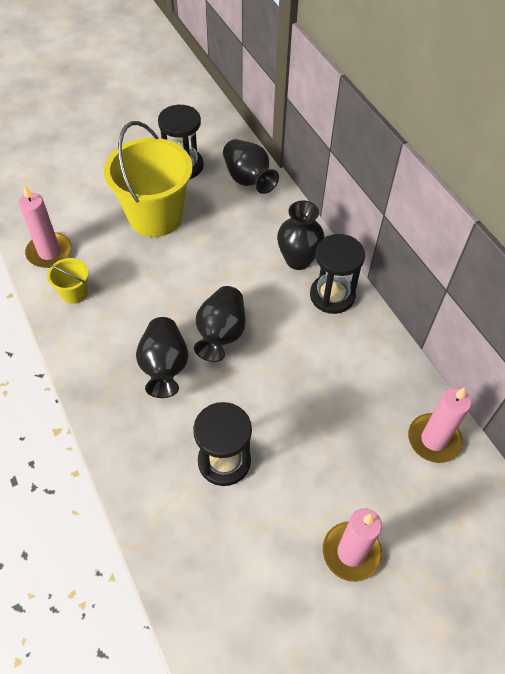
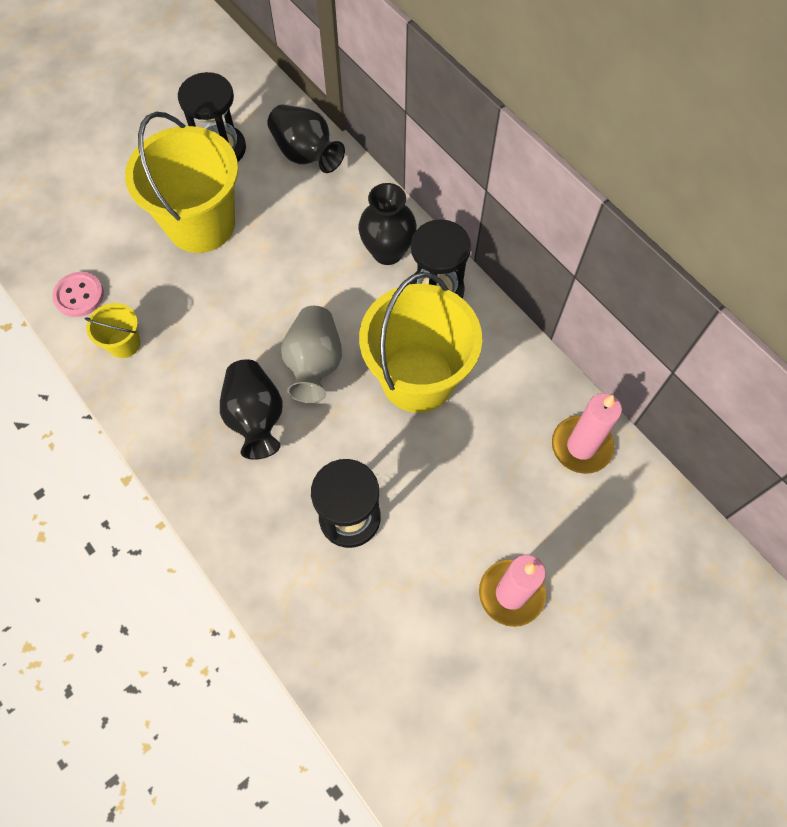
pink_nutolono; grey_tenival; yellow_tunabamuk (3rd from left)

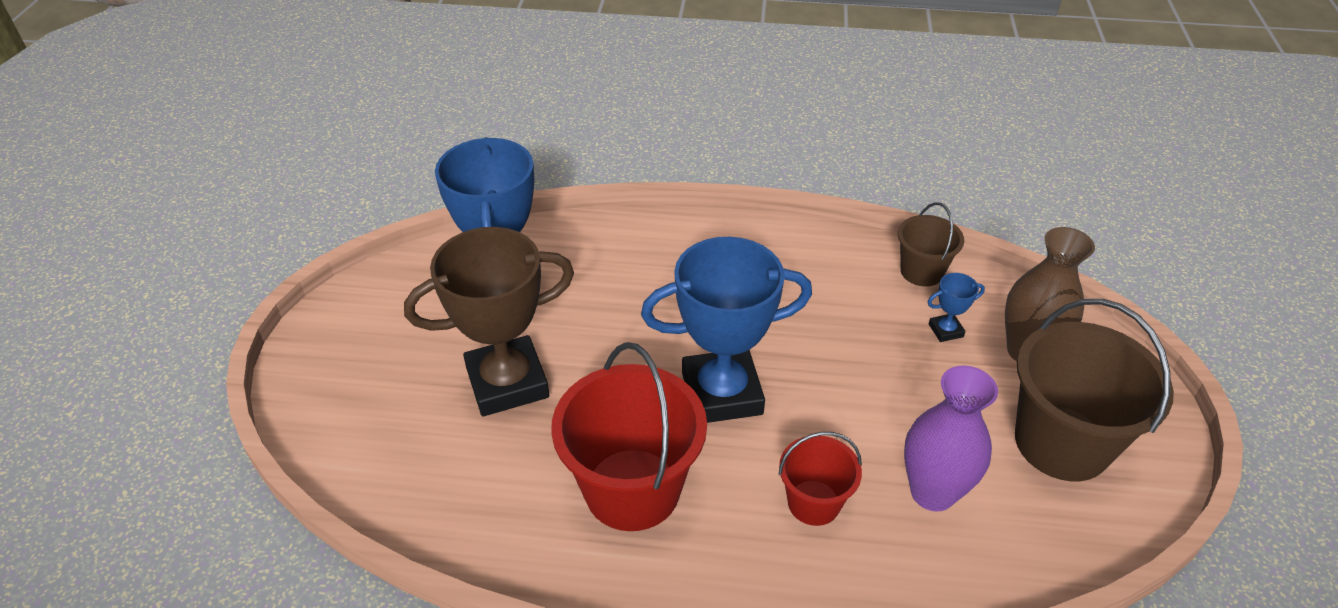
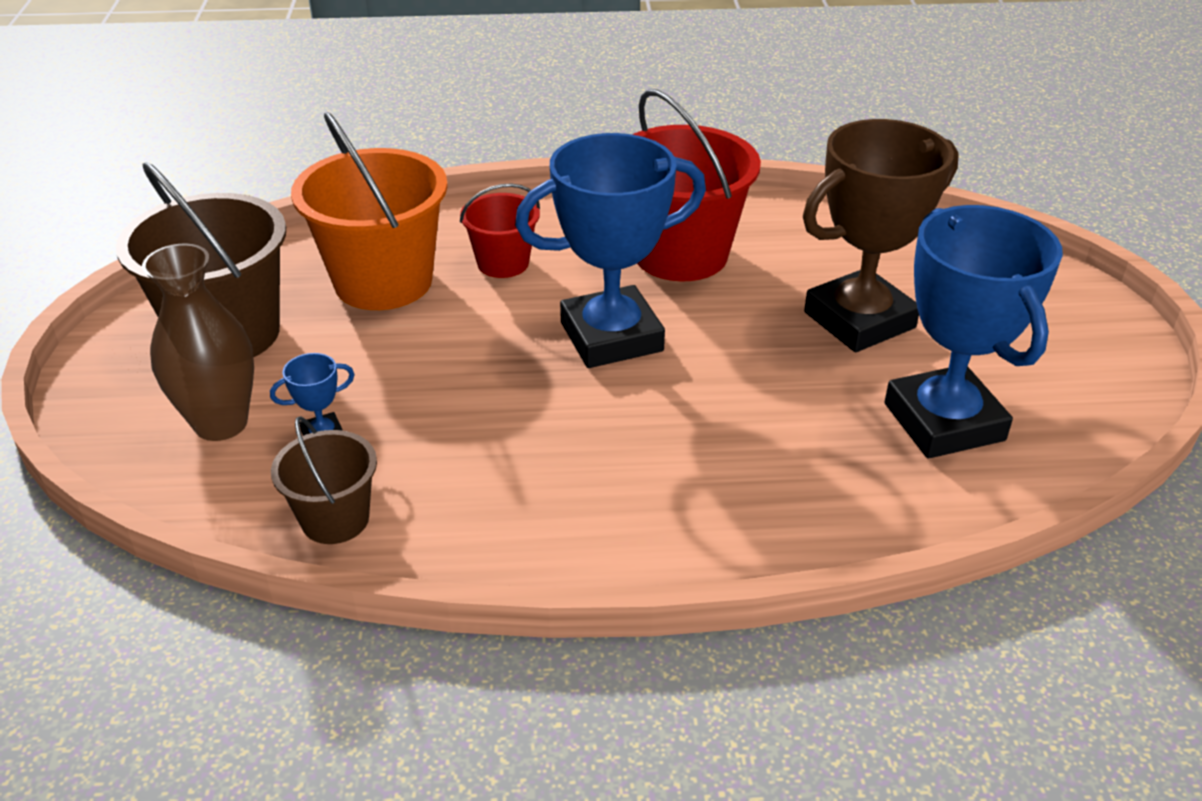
orange_tunabamuk

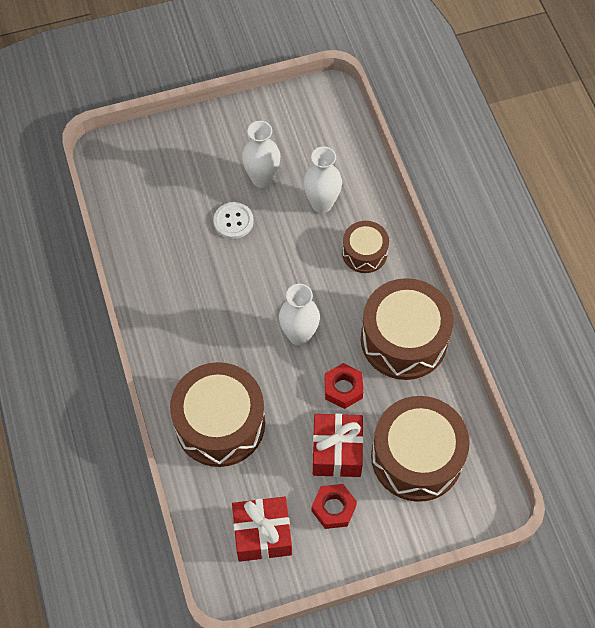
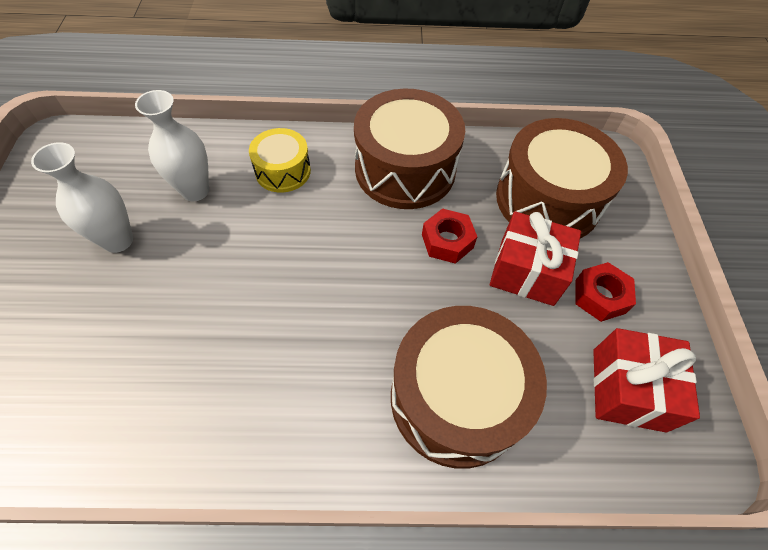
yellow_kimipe; white_nutolono; white_tenival (2nd from left in the first image)

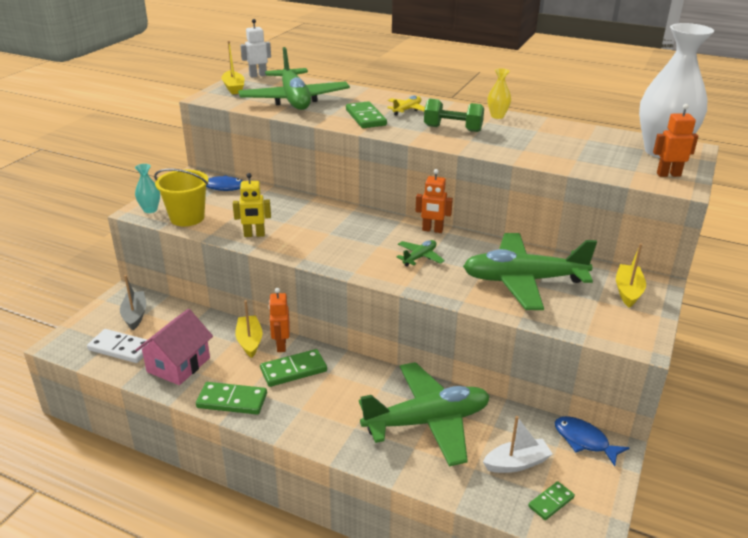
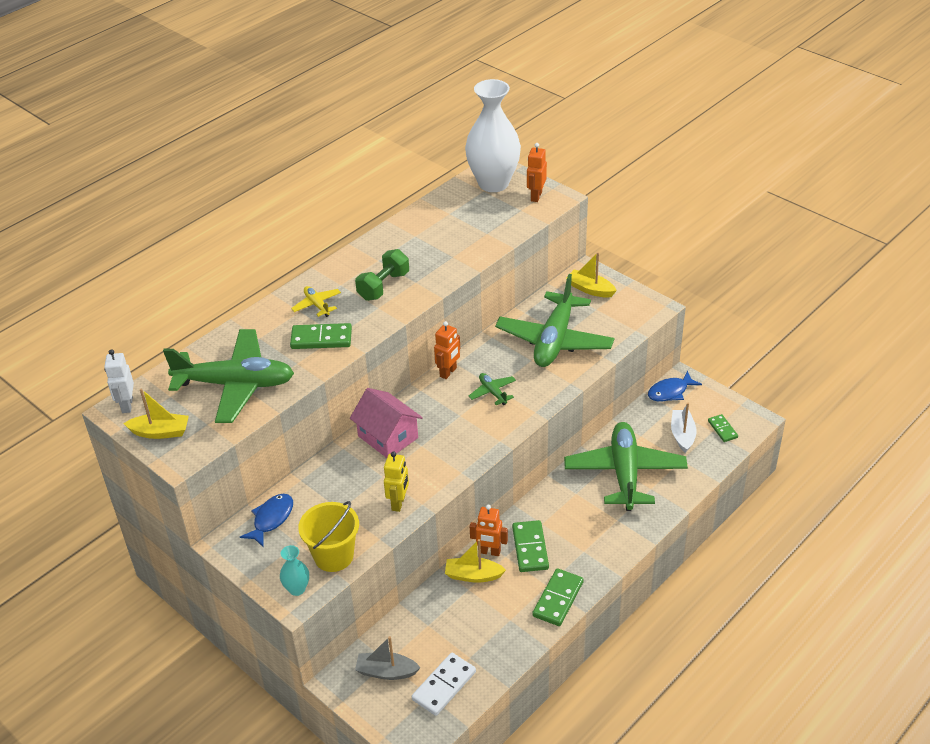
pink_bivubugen; yellow_tenival

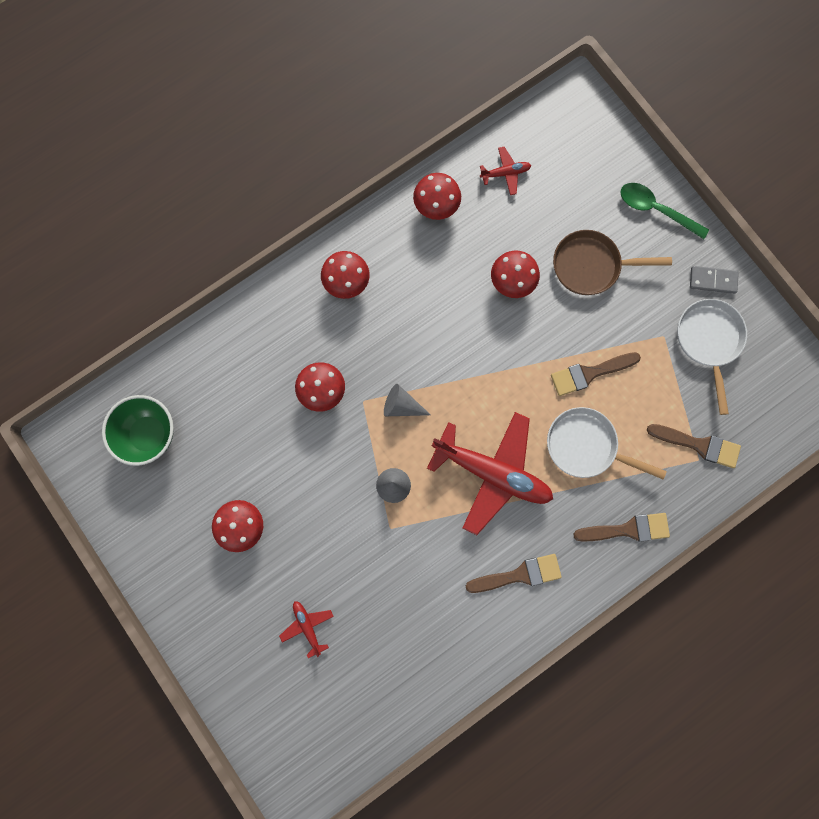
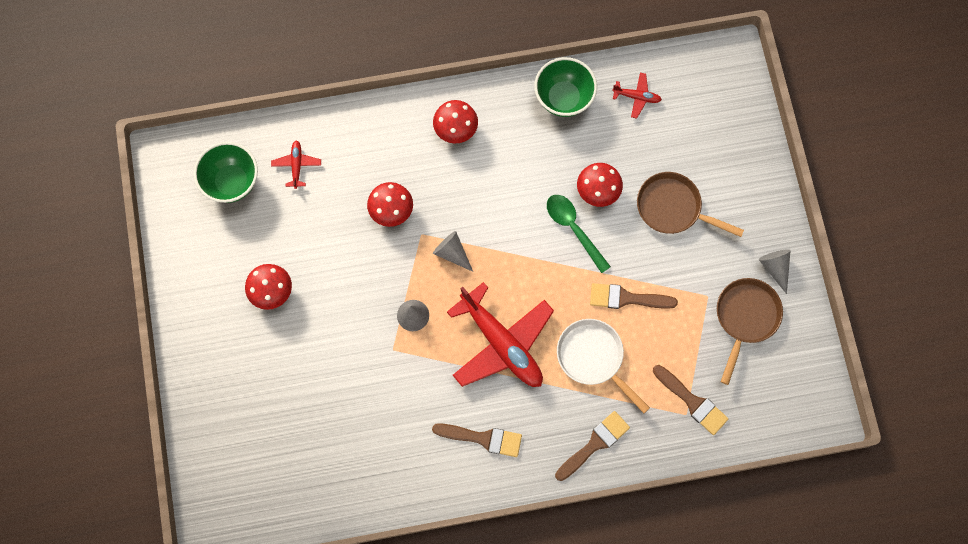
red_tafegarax (1st from left); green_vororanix (2nd from left); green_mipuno; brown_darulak (2nd from left); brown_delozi (2nd from left); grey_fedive (3rd from left)

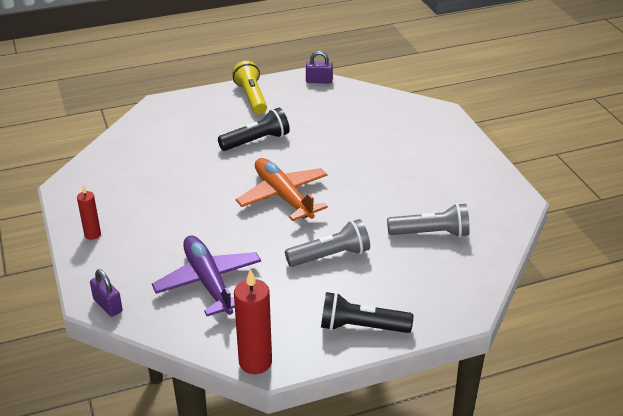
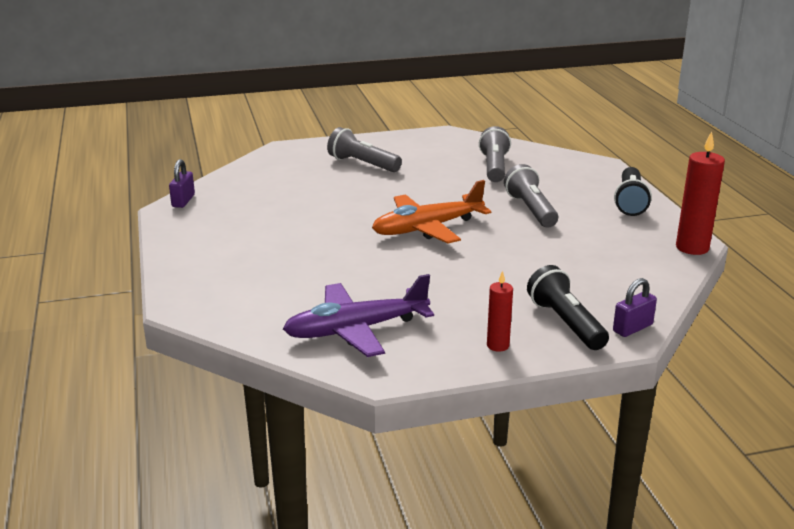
purple_tafegarax; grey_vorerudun (1st from left); black_vorerudun (1st from left); yellow_vorerudun

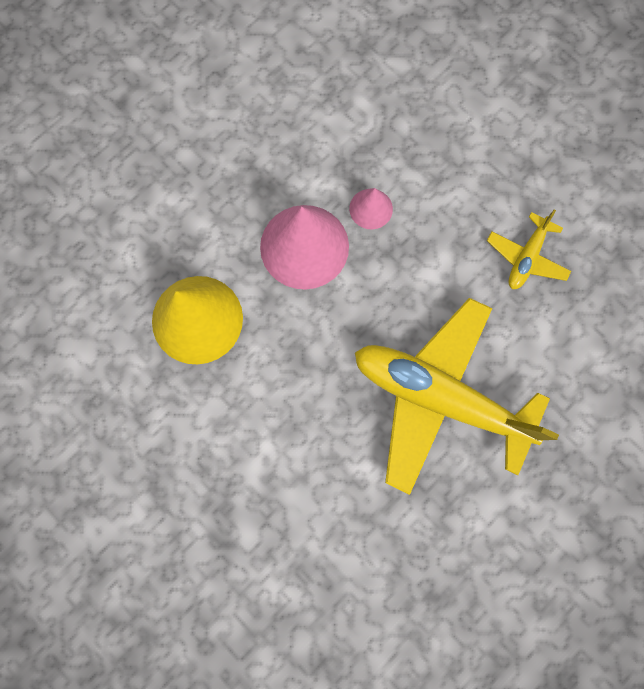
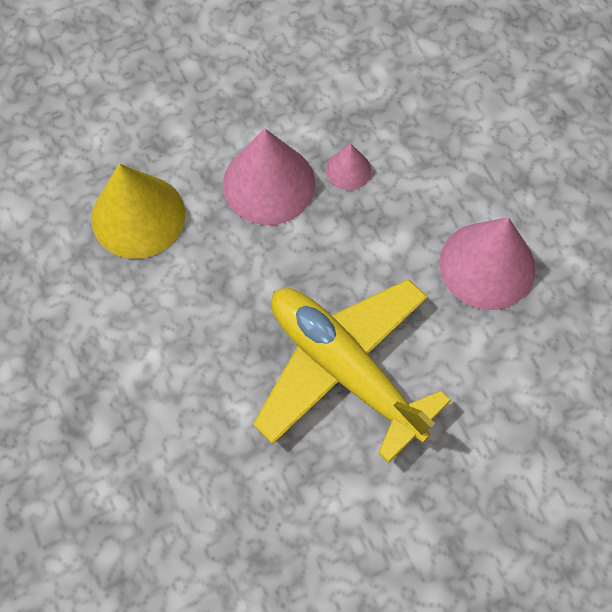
pink_fedive (3rd from left)

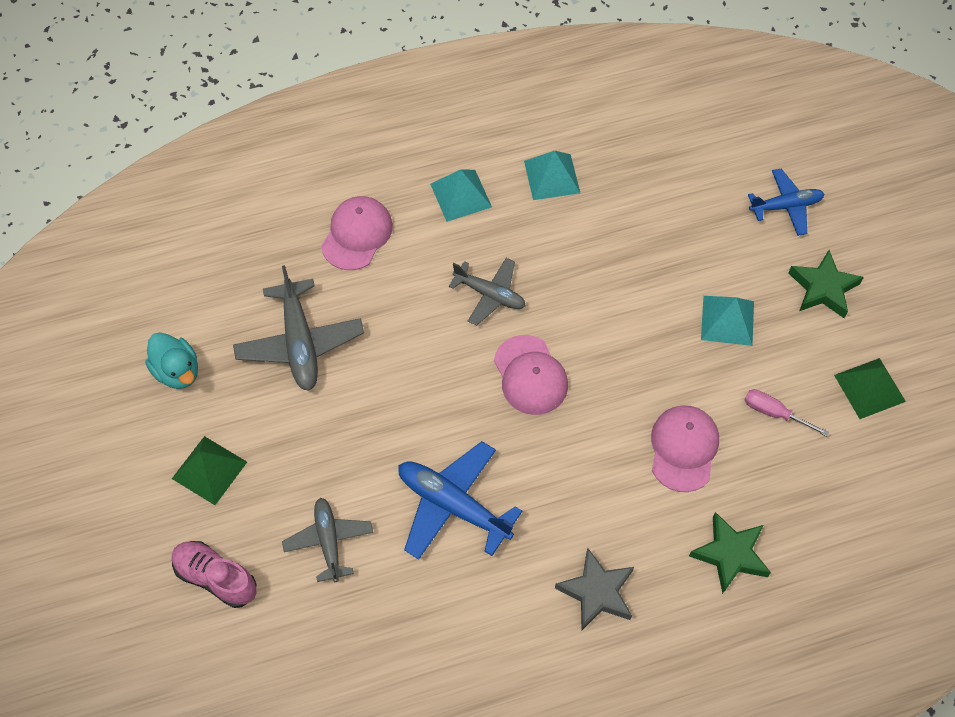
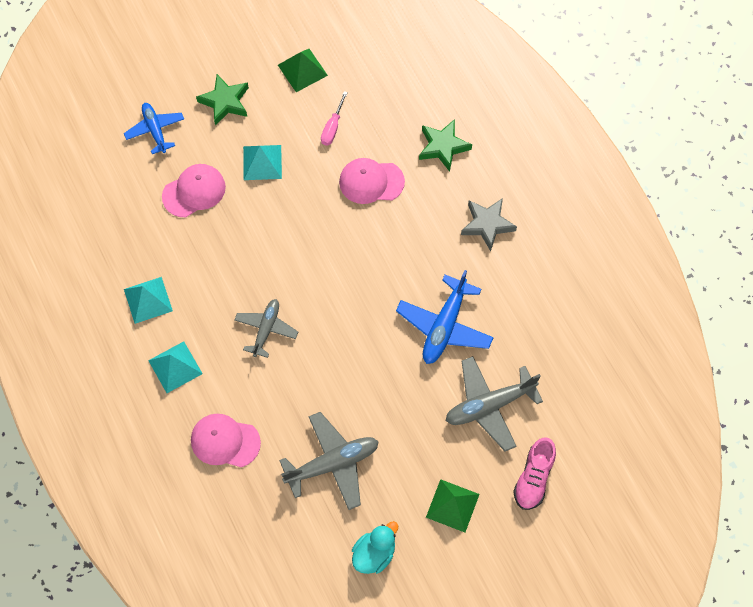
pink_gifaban (1st from left); grey_tafegarax (3rd from left)

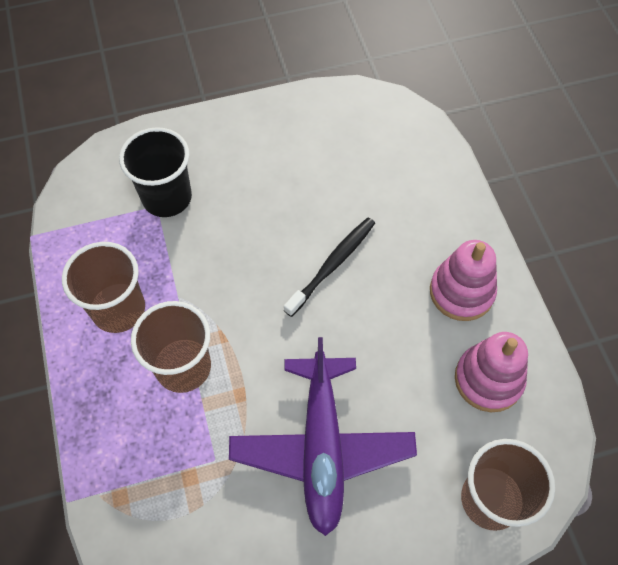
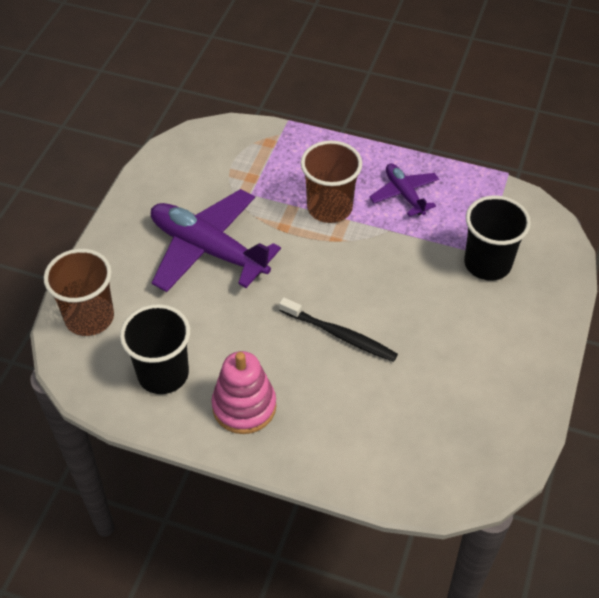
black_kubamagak (1st from left); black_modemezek; purple_tafegarax (2nd from left)

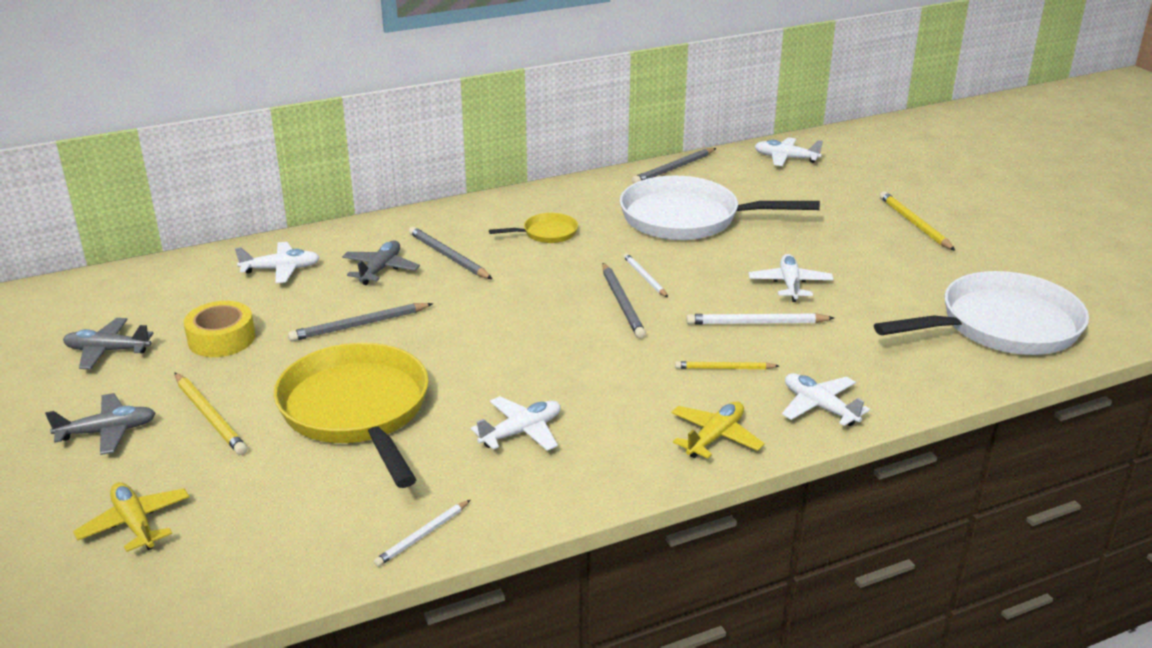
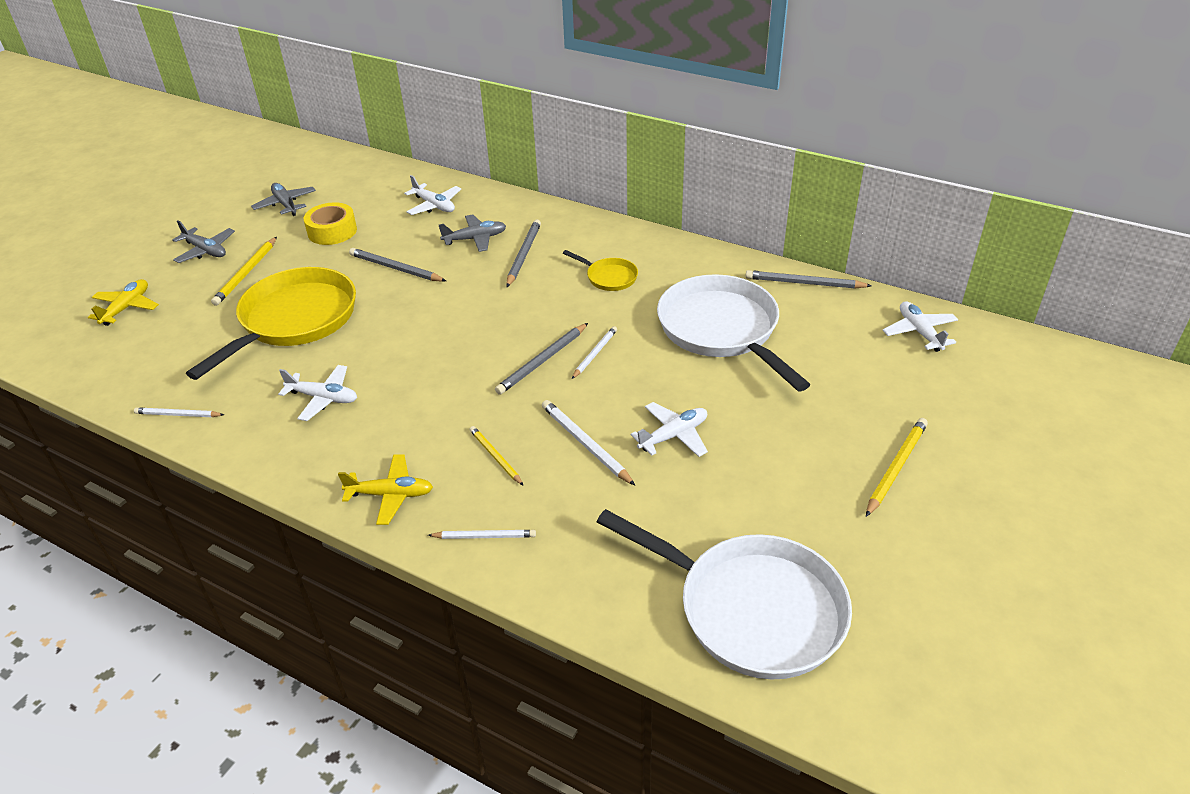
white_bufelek (2nd from left)

